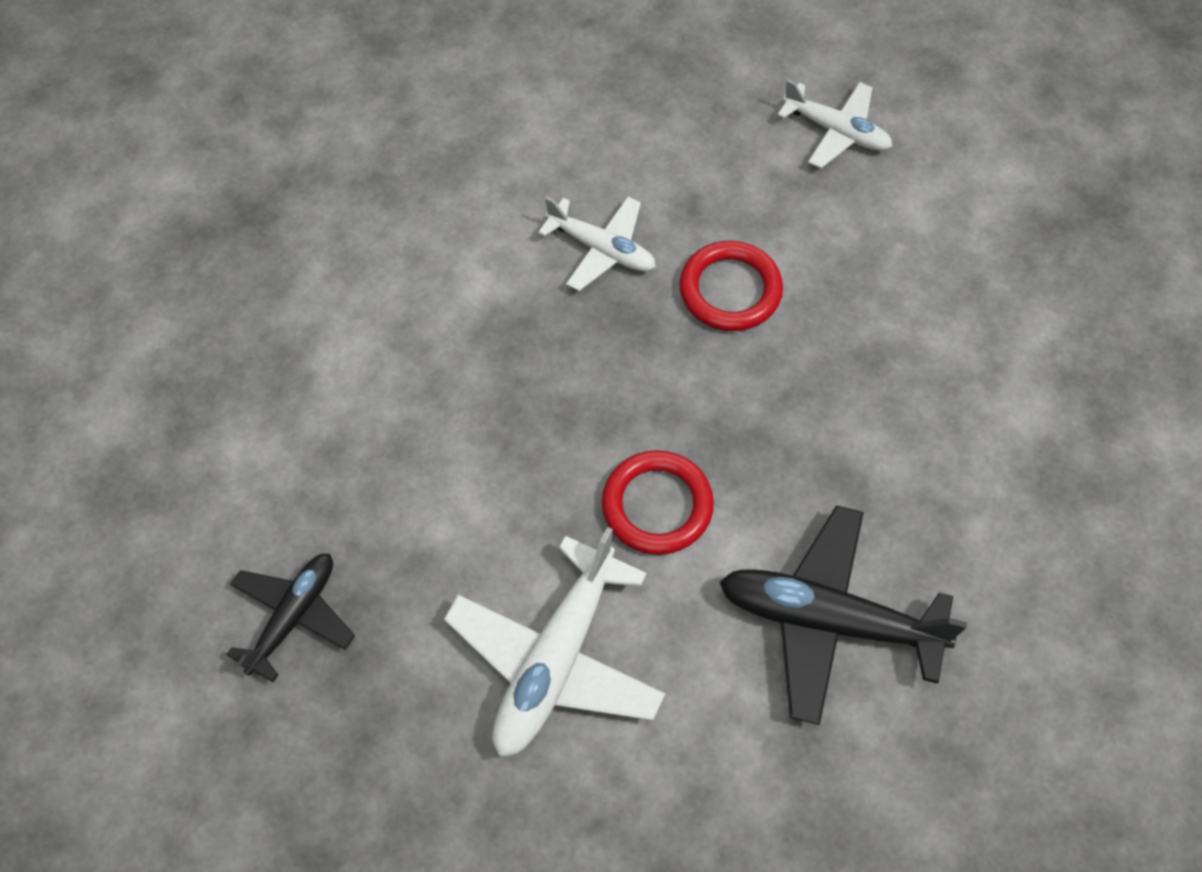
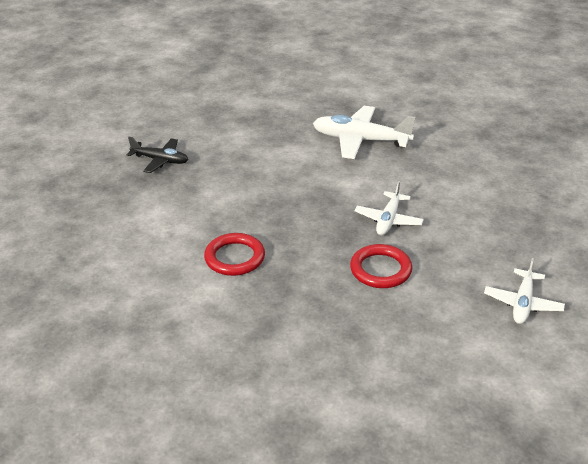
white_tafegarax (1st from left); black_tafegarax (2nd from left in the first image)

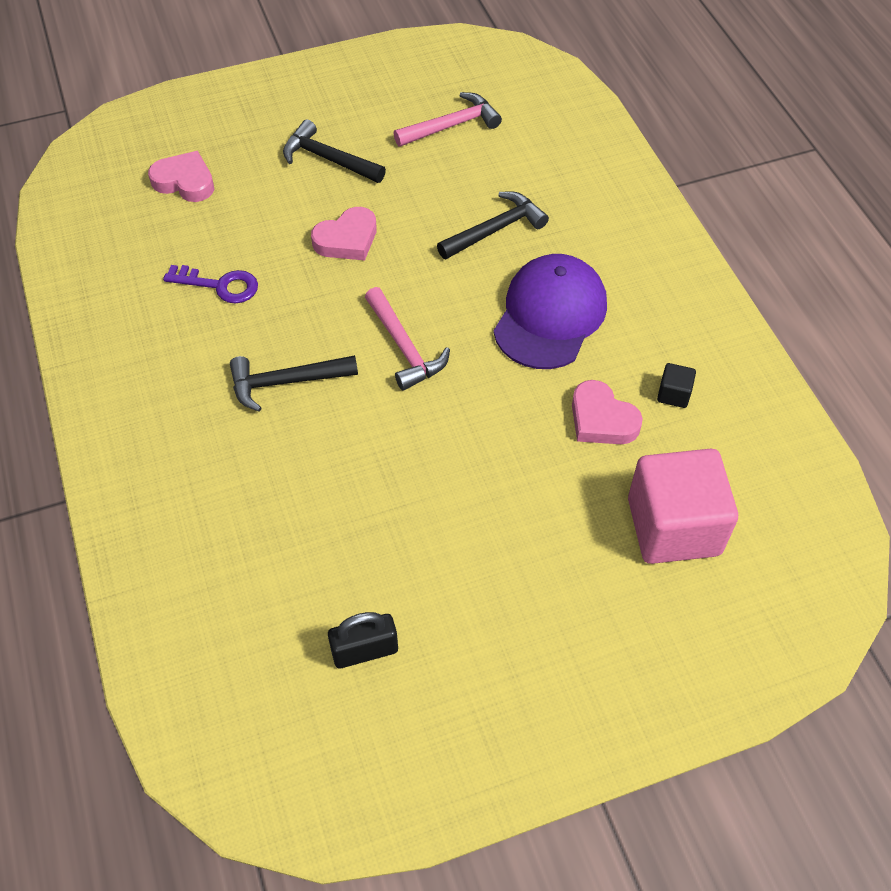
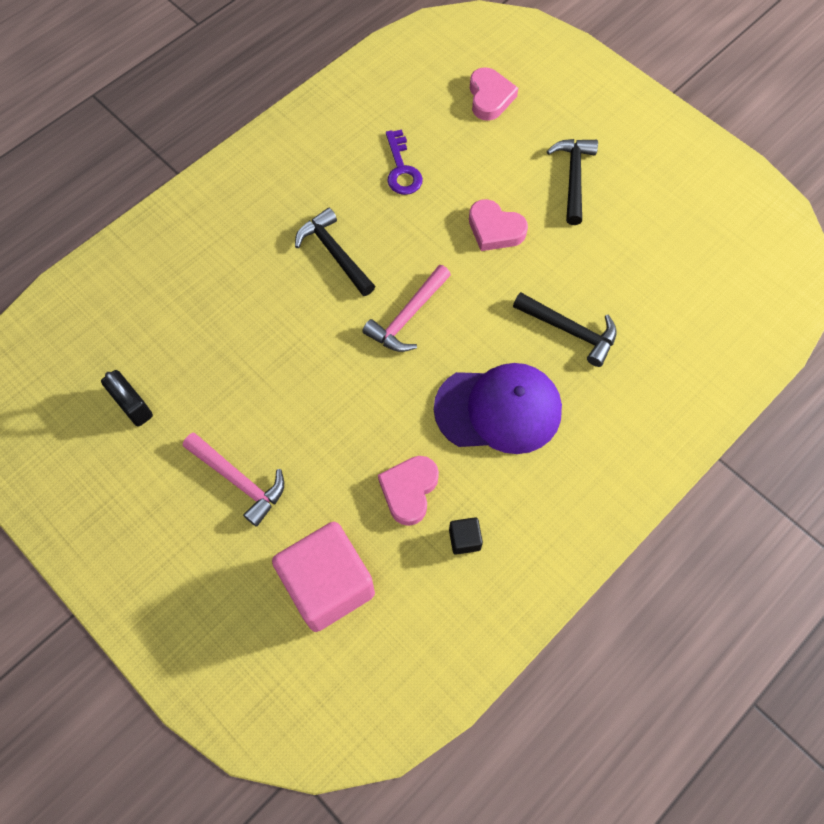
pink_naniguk (1st from left)

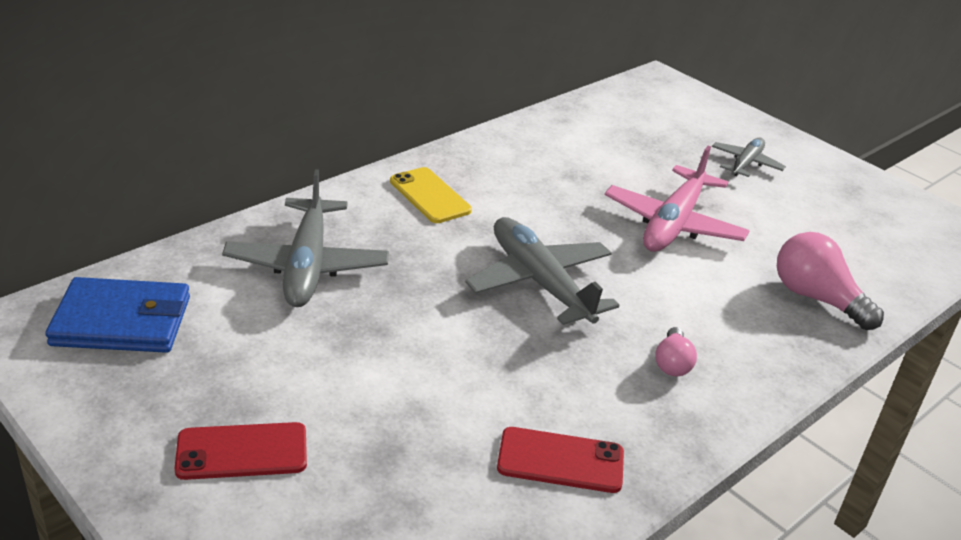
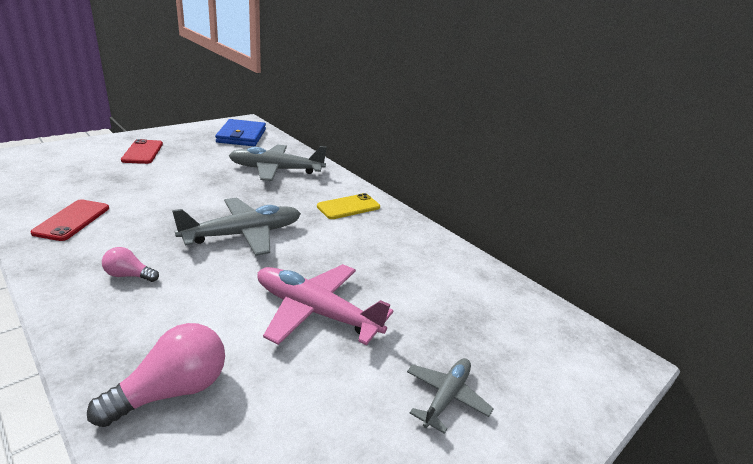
grey_tafegarax (3rd from left)

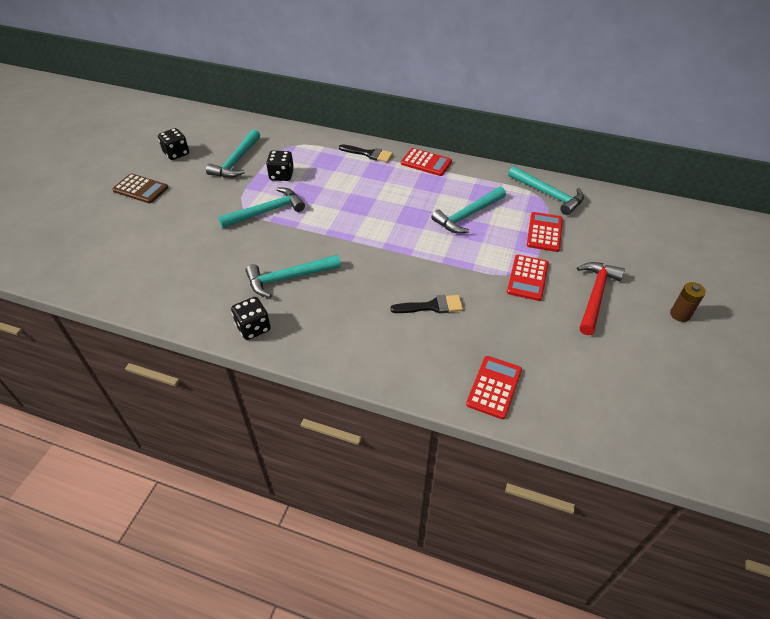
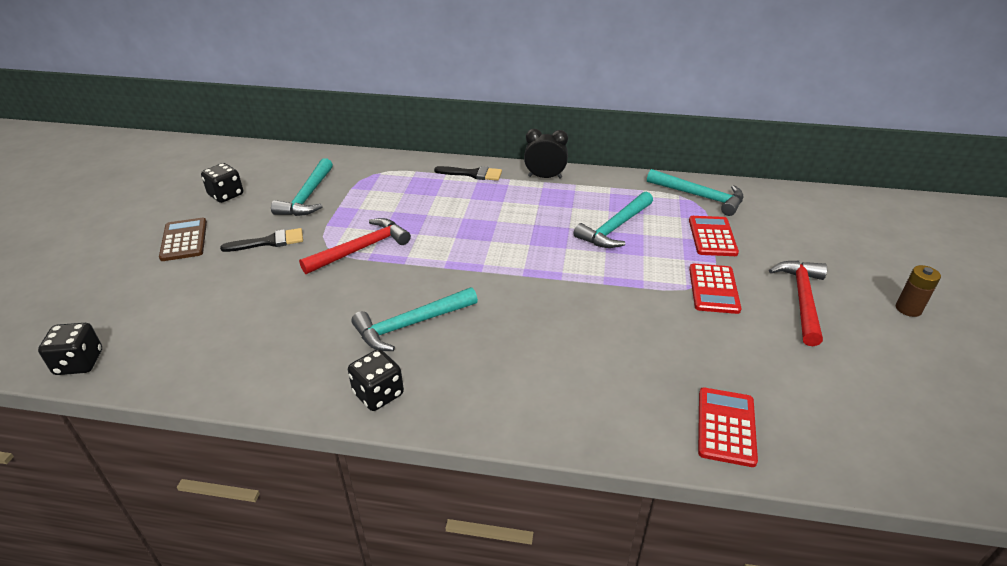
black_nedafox (1st from left); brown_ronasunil; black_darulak (1st from left); red_naniguk (1st from left); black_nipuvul

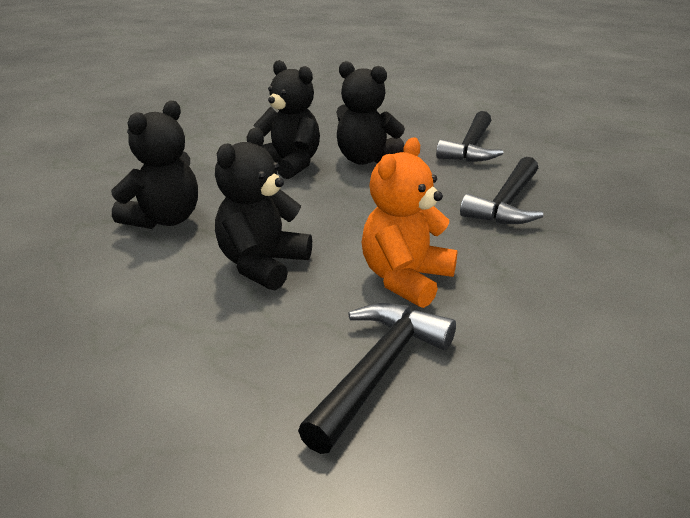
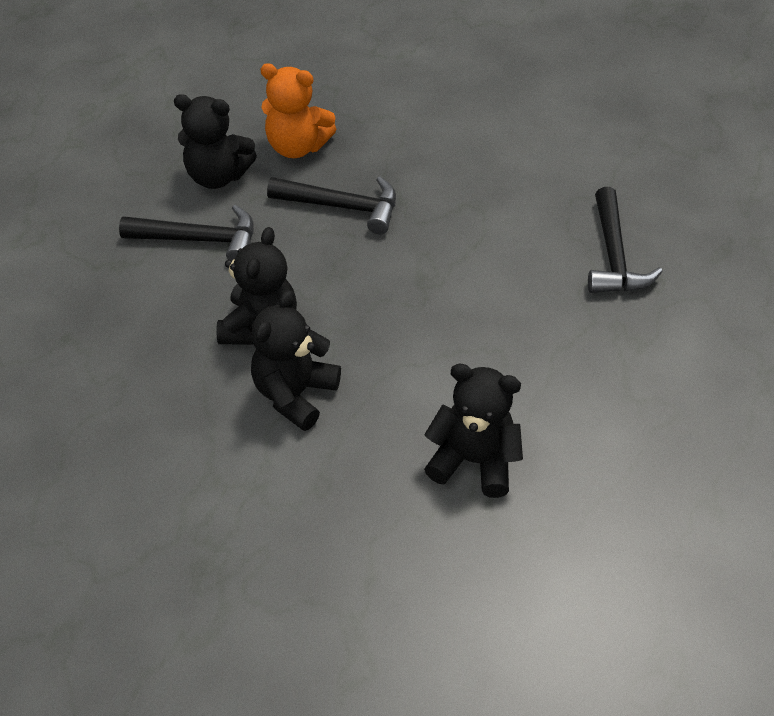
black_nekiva (1st from left); orange_nekiva; black_naniguk (3rd from left)

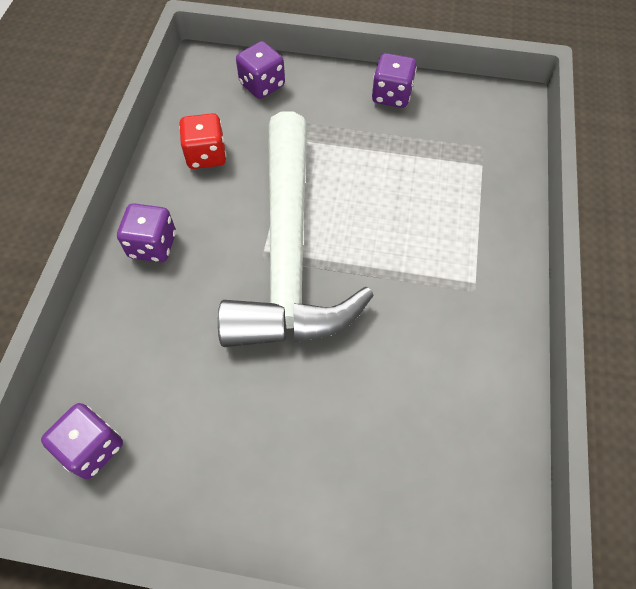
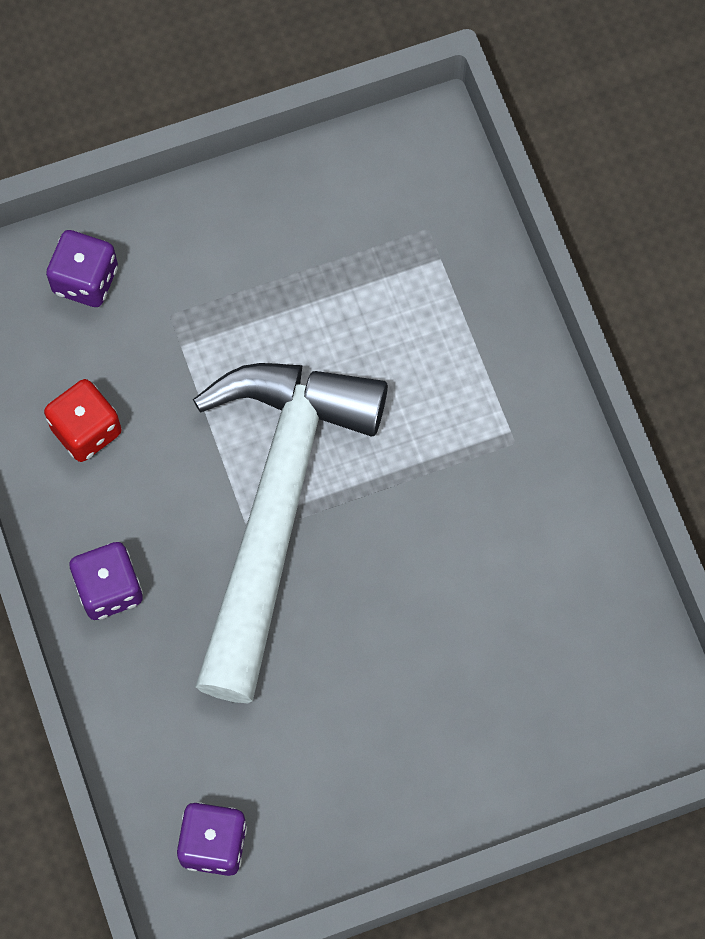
white_naniguk; purple_nedafox (4th from left in the first image)

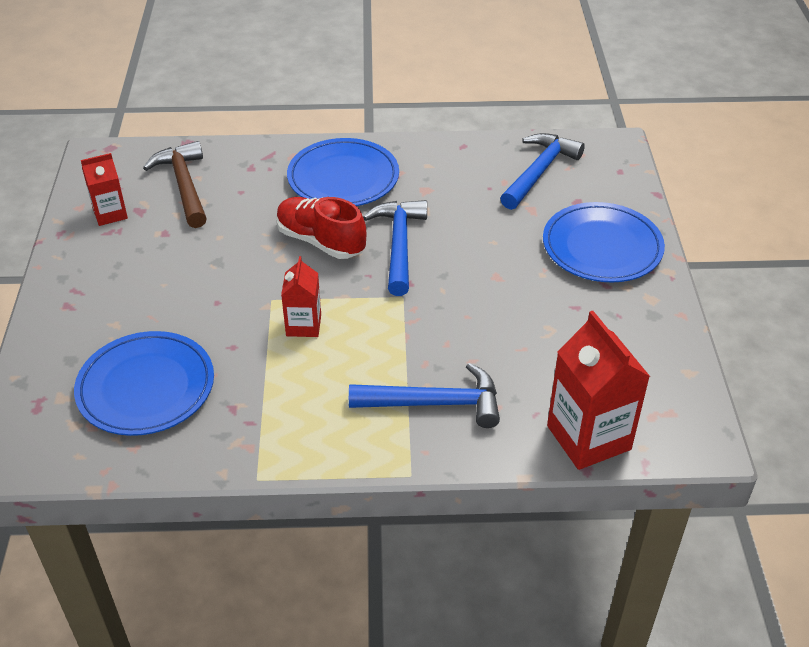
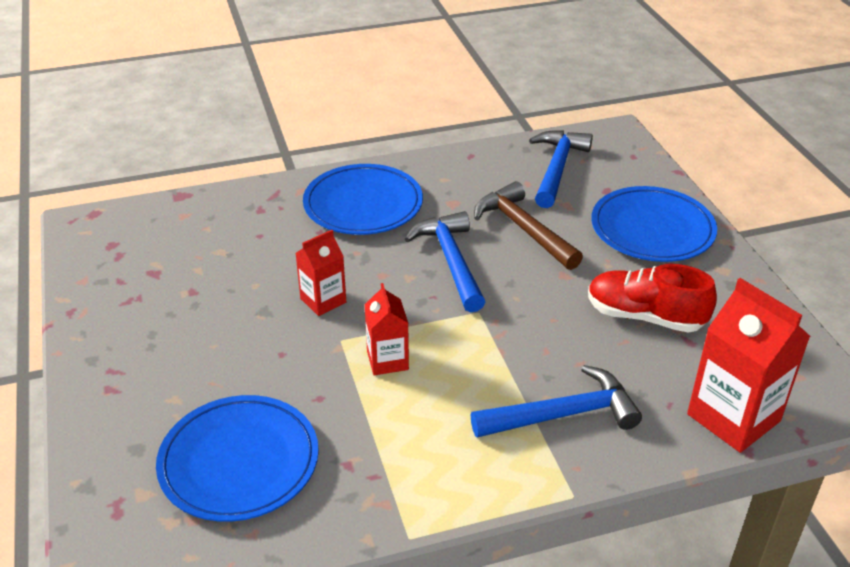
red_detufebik (1st from left); brown_naniguk; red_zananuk

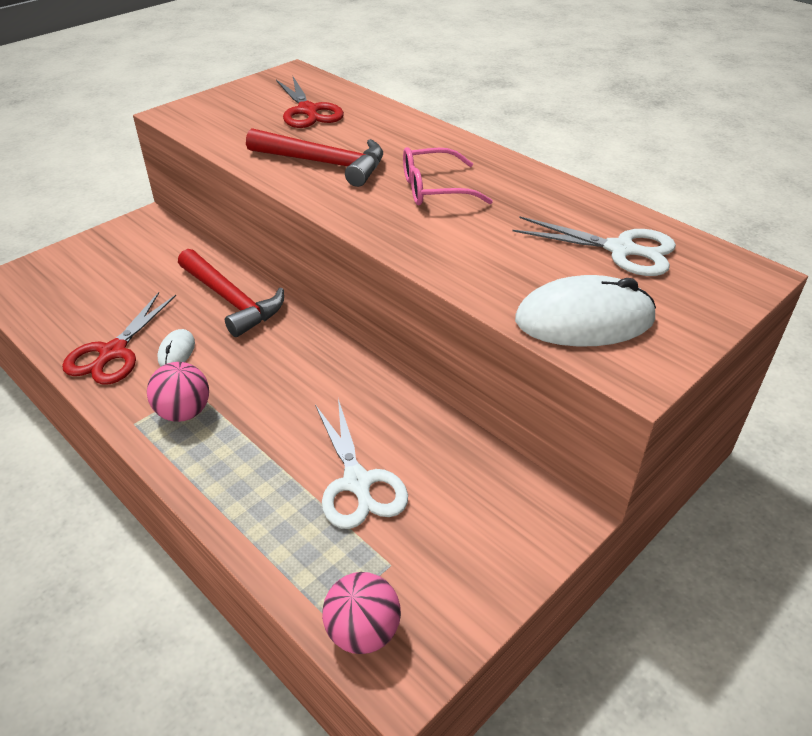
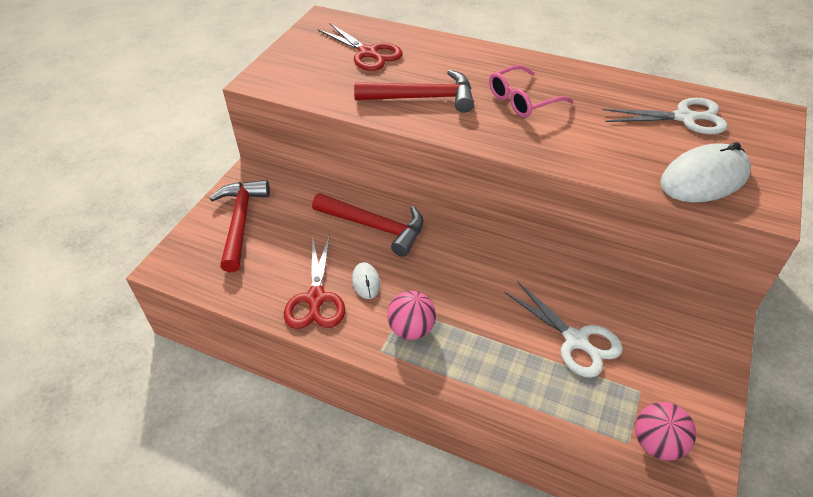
red_naniguk (1st from left)

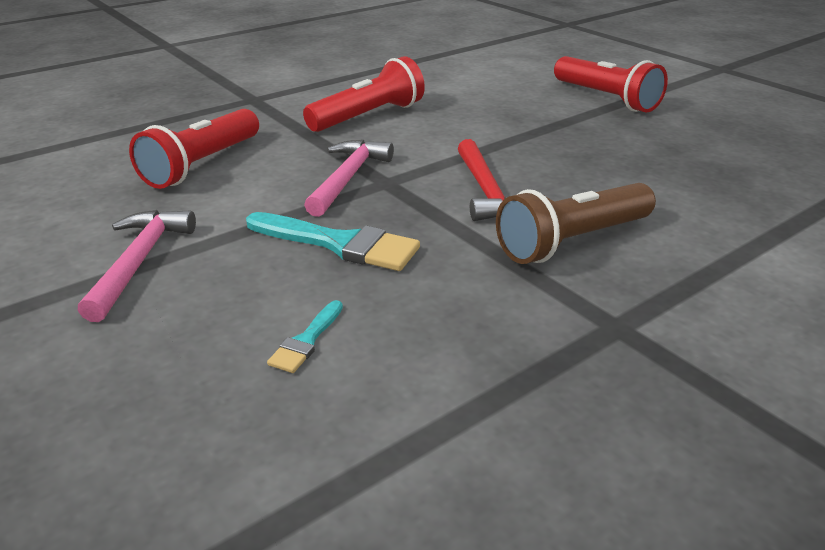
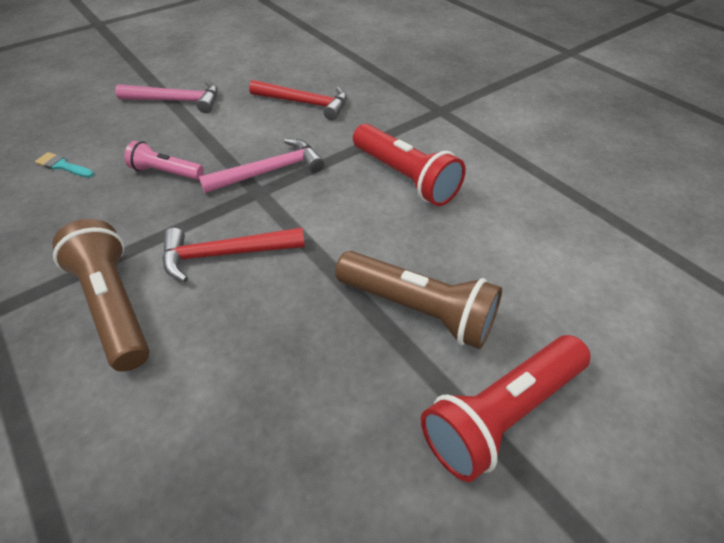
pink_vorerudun; pink_naniguk (2nd from left); red_naniguk (2nd from left); brown_vorerudun (2nd from left)

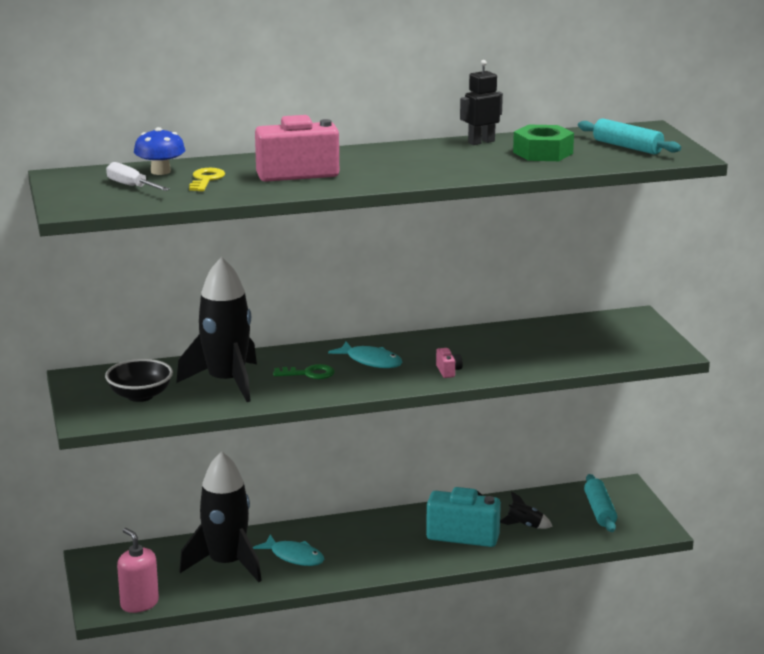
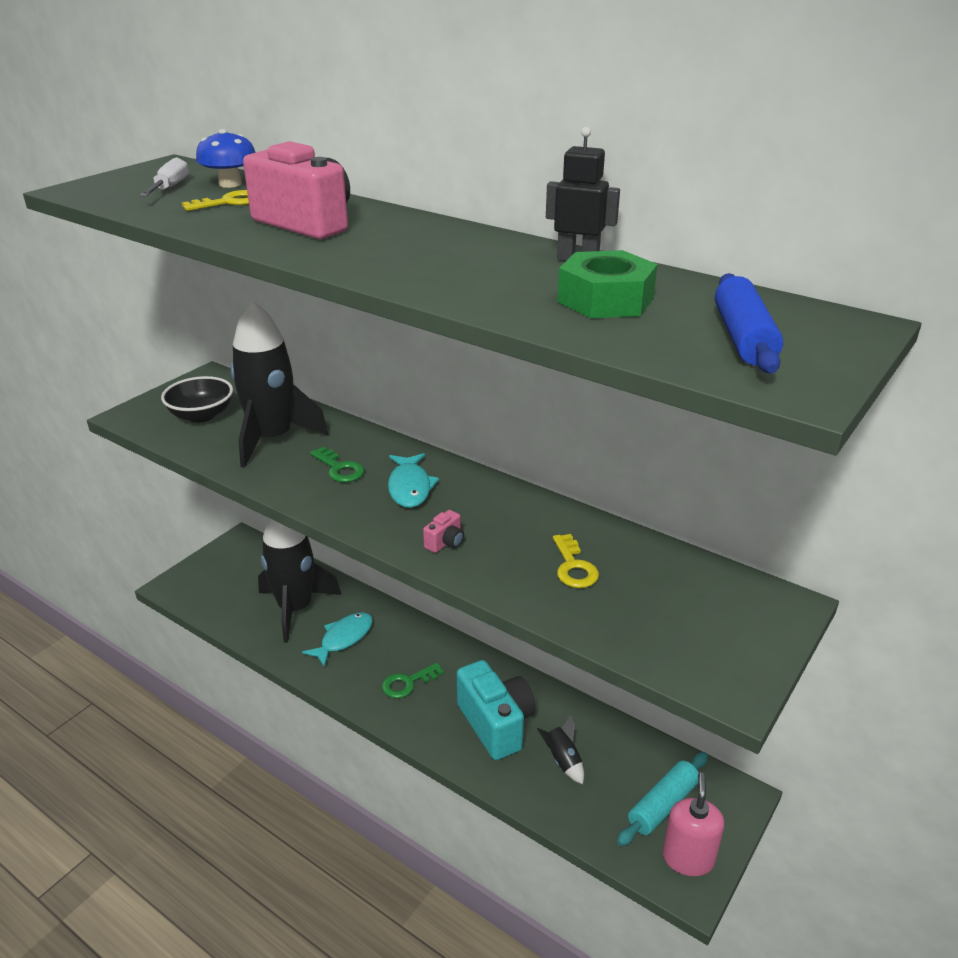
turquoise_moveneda (1st from left); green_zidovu (2nd from left); yellow_zidovu (2nd from left); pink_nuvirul; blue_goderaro

